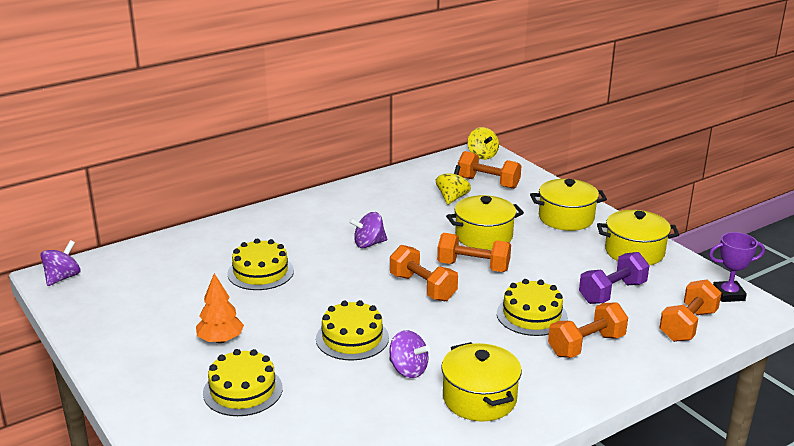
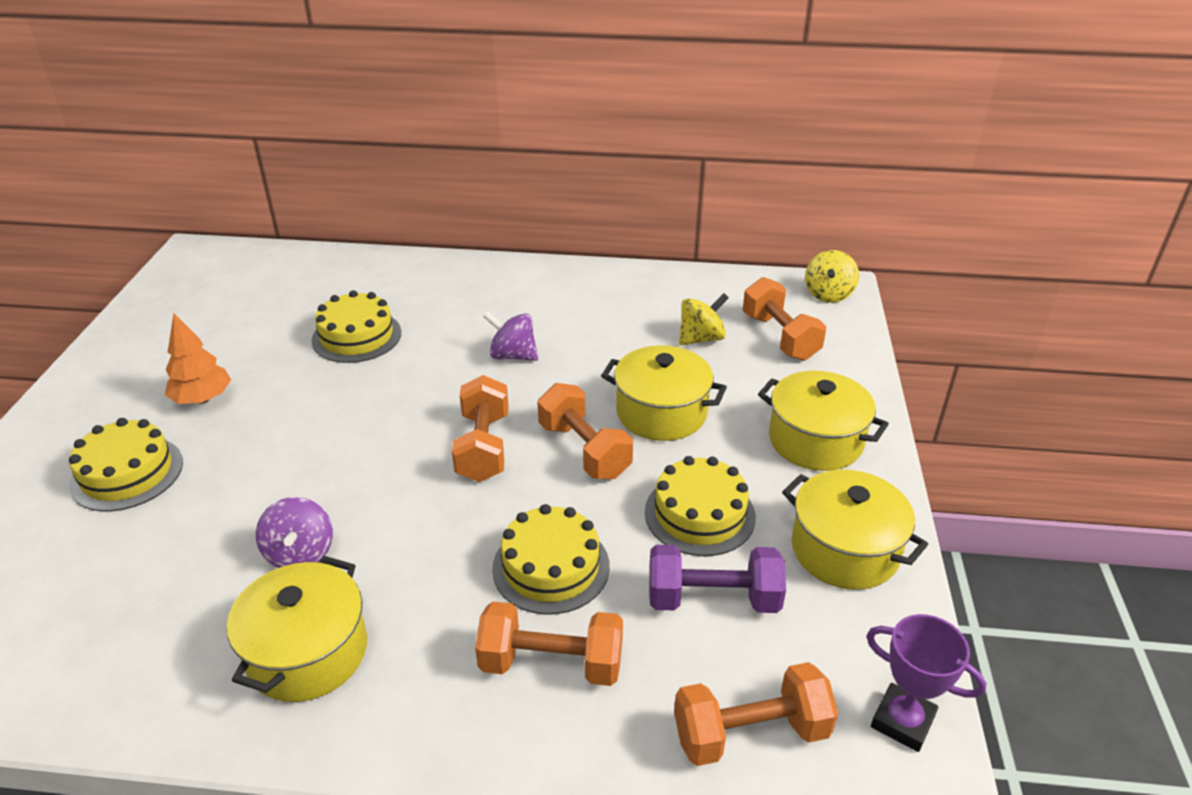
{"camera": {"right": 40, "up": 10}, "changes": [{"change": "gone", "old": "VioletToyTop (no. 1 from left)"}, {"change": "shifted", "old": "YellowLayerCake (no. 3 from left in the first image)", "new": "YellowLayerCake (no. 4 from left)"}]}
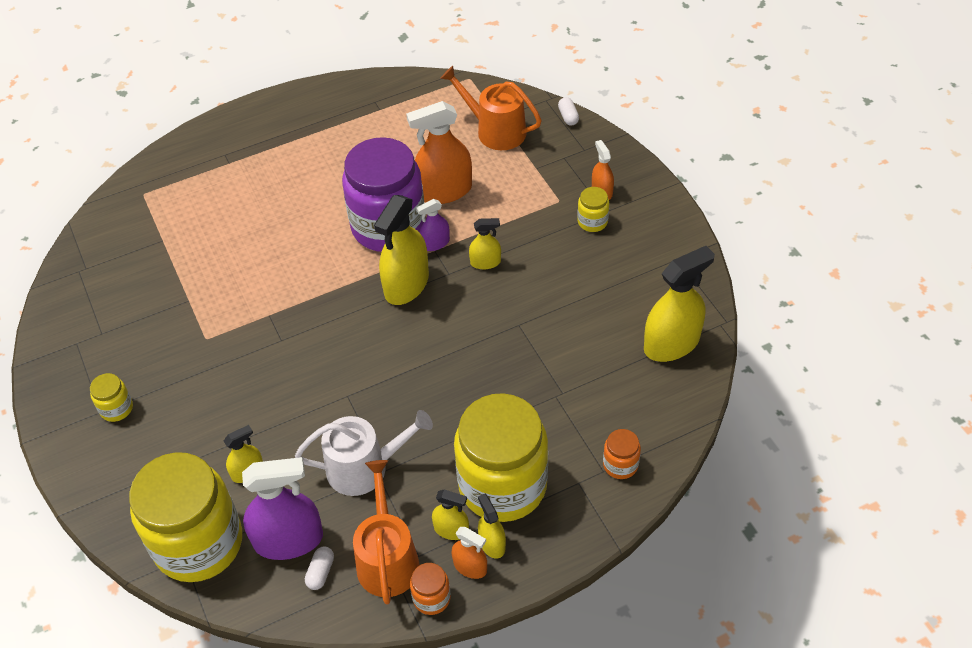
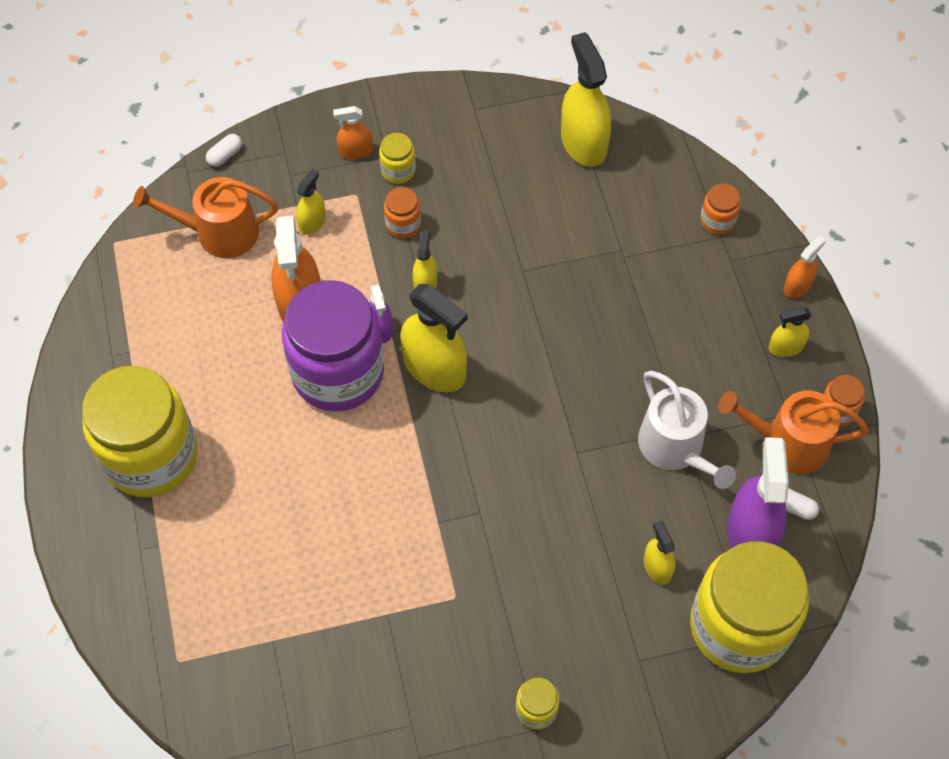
{"camera": {"right": -80, "up": 10}, "changes": [{"change": "rotated", "old": "WhiteSprinklingCan", "degrees": 150}, {"change": "shifted", "old": "YellowSprayer (no. 3 from left in the first image)", "new": "YellowSprayer (no. 1 from left)"}, {"change": "rotated", "old": "BrightOrangeSprinklingCan (no. 2 from left in the first image)", "degrees": 45}, {"change": "shifted", "old": "BrightOrangeSprayer (no. 2 from left in the first image)", "new": "BrightOrangeSprayer (no. 3 from left)"}, {"change": "shifted", "old": "YellowPreserveJar (no. 3 from left in the first image)", "new": "YellowPreserveJar (no. 1 from left)"}, {"change": "rotated", "old": "WhitePill (no. 2 from left in the first image)", "degrees": -45}, {"change": "new", "new": "BrightOrangePreserveJar (no. 1 from left)"}]}
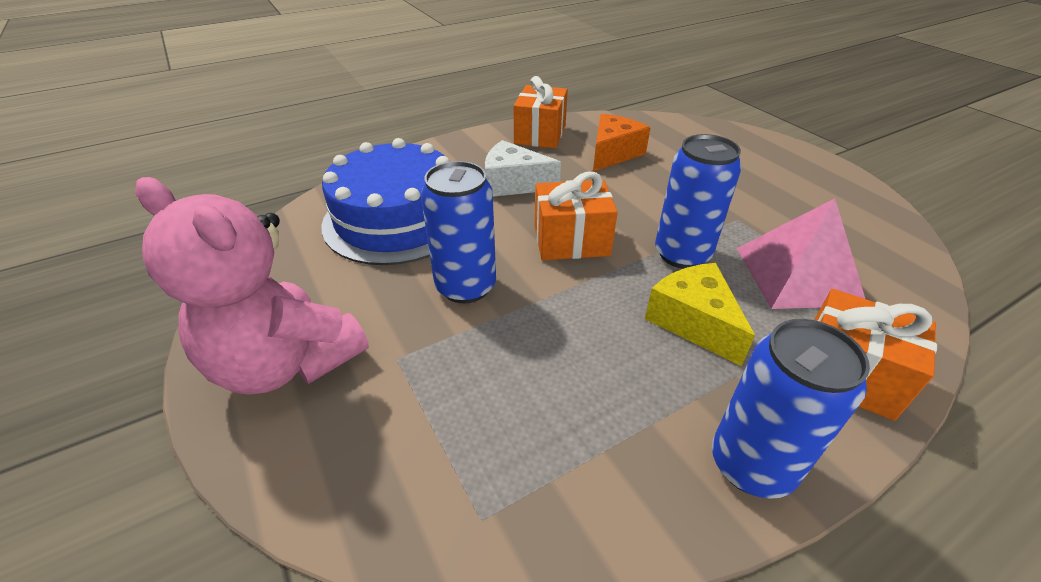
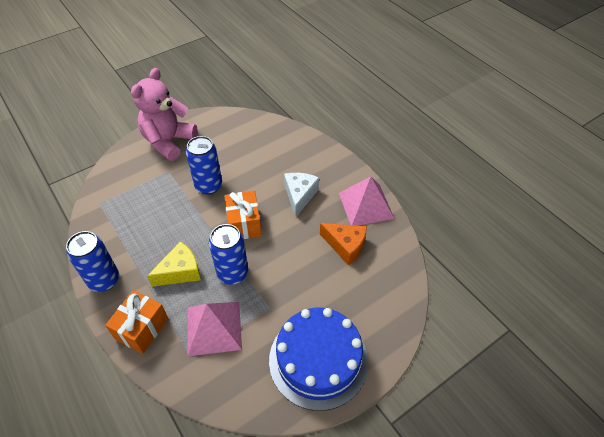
{"camera": {"right": 85, "up": 10}, "changes": [{"change": "shifted", "old": "CobaltLayerCake"}, {"change": "swapped", "old": "BrightOrangeGift (no. 1 from left)", "new": "RosePinkPyramid (no. 2 from left)"}]}
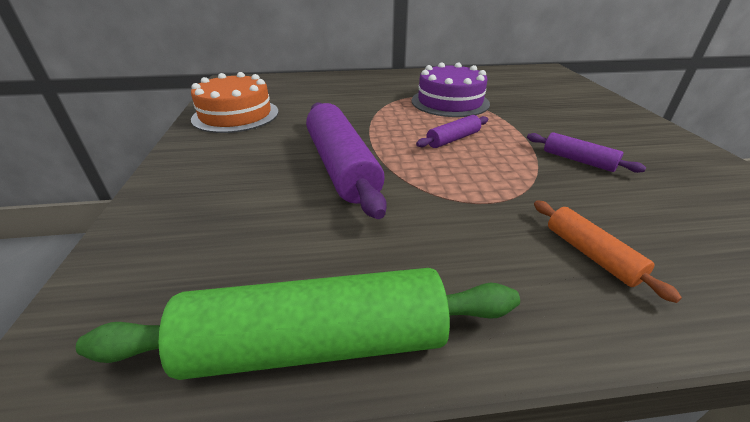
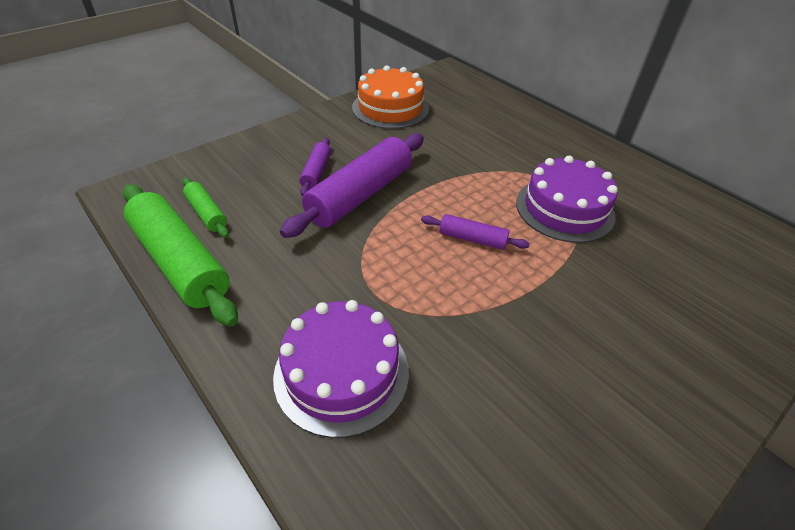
{"camera": {"right": 55, "up": 10}, "changes": [{"change": "shifted", "old": "VioletRollingPin (no. 3 from left in the first image)", "new": "VioletRollingPin (no. 1 from left)"}, {"change": "swapped", "old": "BrightOrangeRollingPin", "new": "VioletLayerCake (no. 1 from left)"}, {"change": "new", "new": "EmeraldRollingPin (no. 2 from left)"}]}
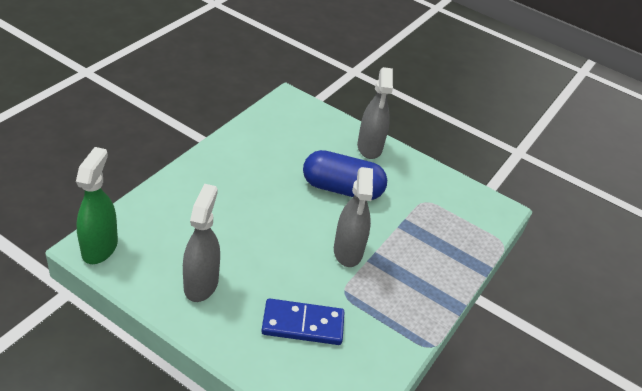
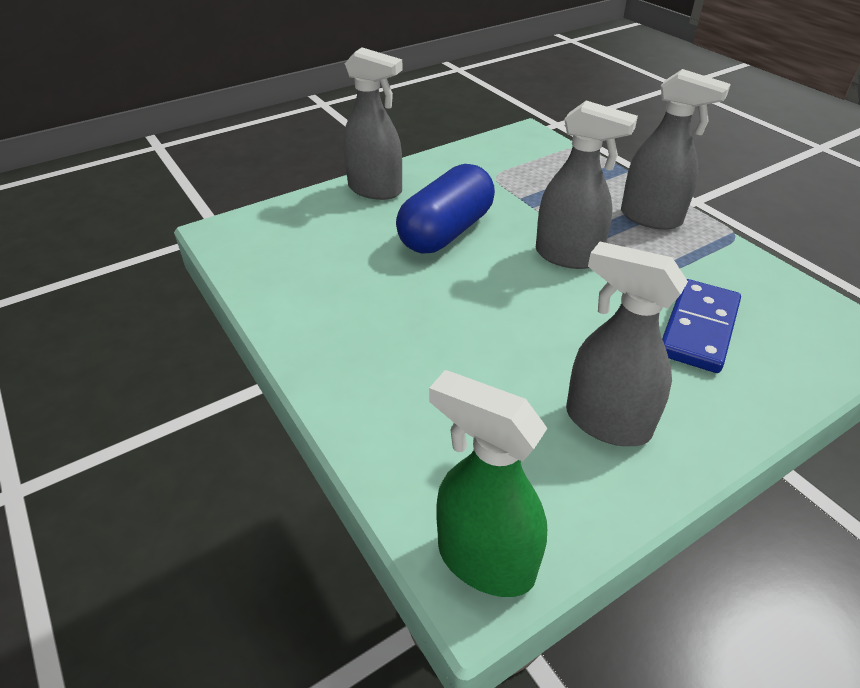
{"camera": {"right": -60, "up": 0}, "changes": [{"change": "new", "new": "AshGreySprayer (no. 4 from left)"}]}
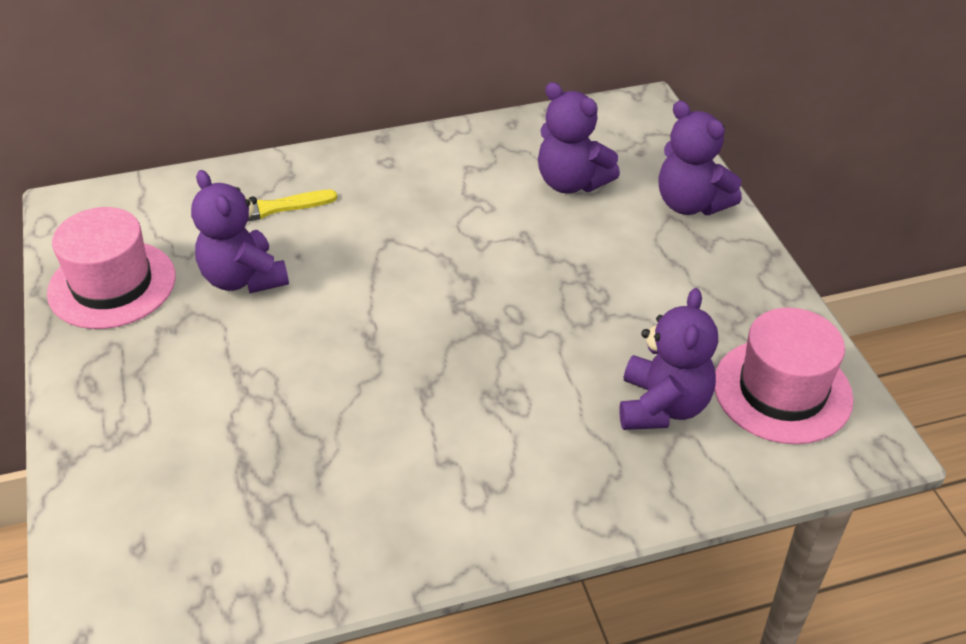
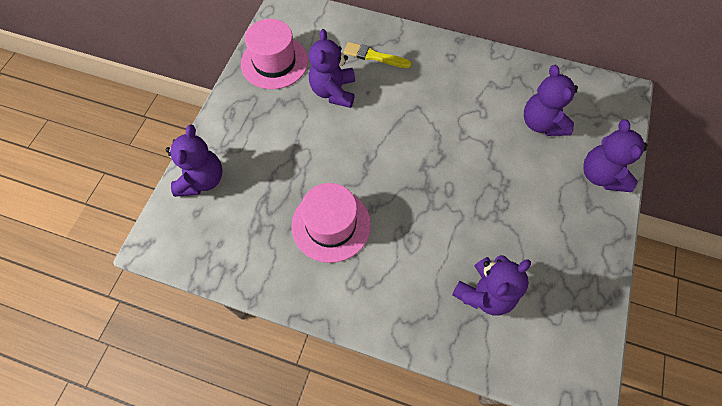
{"camera": {"right": 35, "up": 20}, "changes": [{"change": "shifted", "old": "RosePinkTopHat (no. 2 from left)"}, {"change": "new", "new": "VioletTeddy (no. 1 from left)"}]}
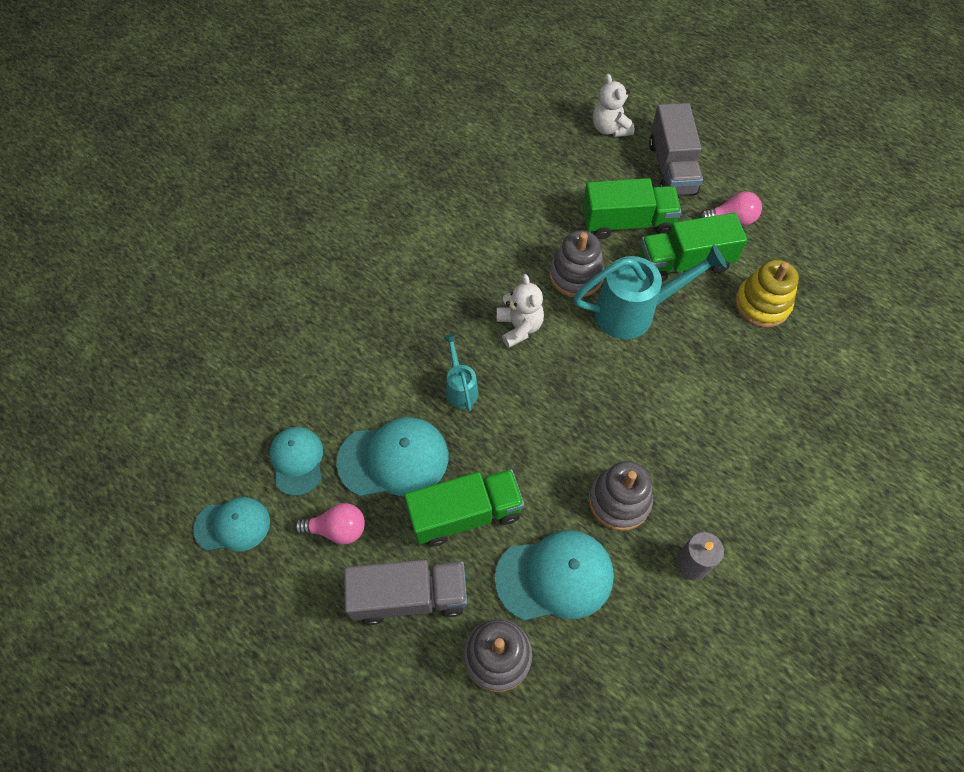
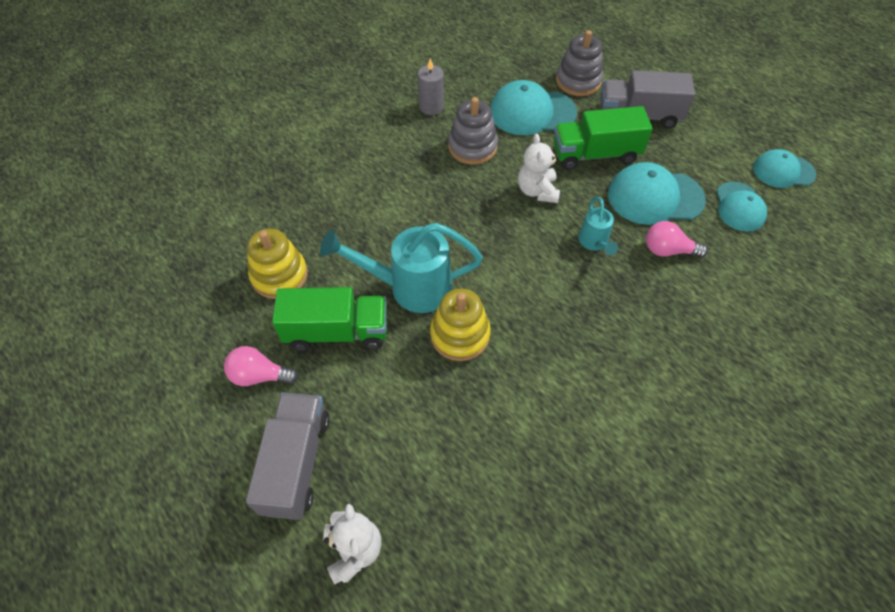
{"camera": {"right": -170, "up": -5}, "changes": [{"change": "shifted", "old": "RosePinkLightBulb (no. 1 from left in the first image)", "new": "RosePinkLightBulb (no. 2 from left)"}, {"change": "shifted", "old": "WhiteTeddy (no. 1 from left in the first image)", "new": "WhiteTeddy (no. 2 from left)"}, {"change": "repainted", "old": "AshGreyStackingRings (no. 2 from left)", "new": "YellowStackingRings (no. 2 from left)"}, {"change": "gone", "old": "EmeraldToyTruck (no. 2 from left)"}]}
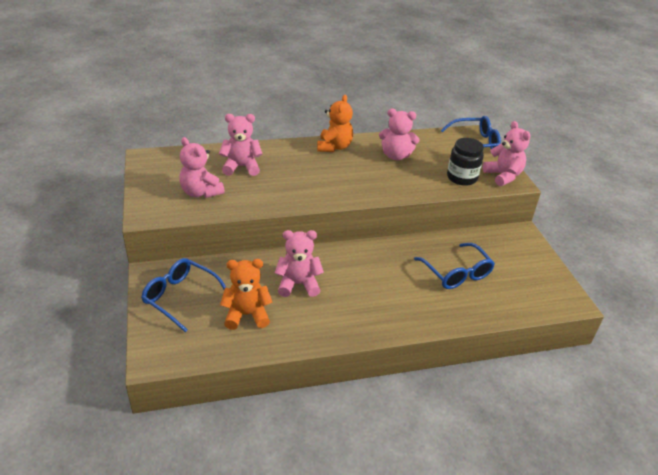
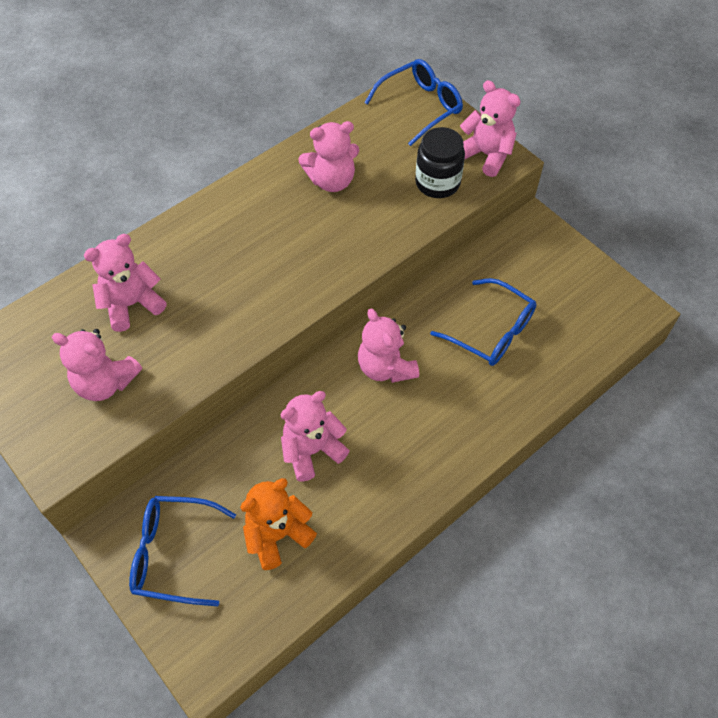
{"camera": {"right": -25, "up": 20}, "changes": [{"change": "gone", "old": "BrightOrangeTeddy (no. 2 from left)"}, {"change": "new", "new": "RosePinkTeddy (no. 5 from left)"}]}
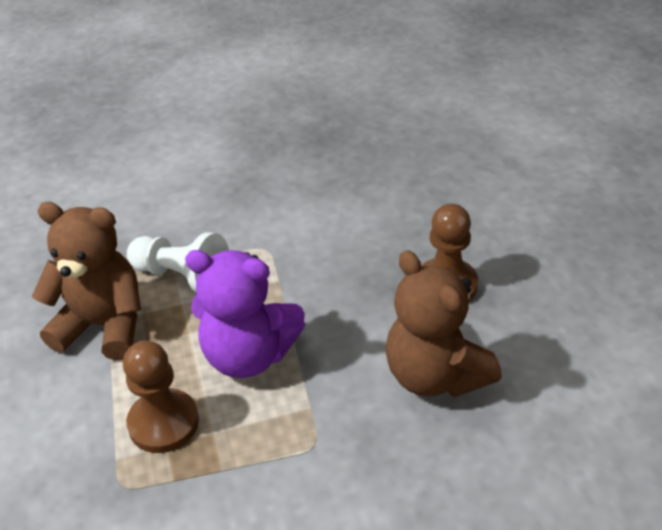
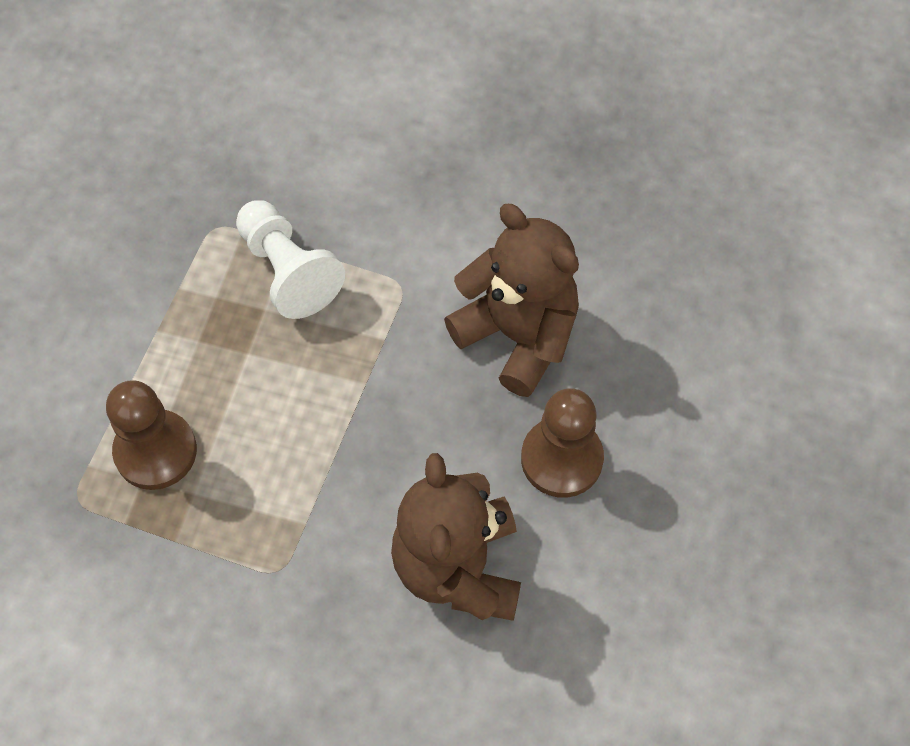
{"camera": {"right": 30, "up": 20}, "changes": [{"change": "shifted", "old": "BrownTeddy (no. 1 from left in the first image)", "new": "BrownTeddy (no. 2 from left)"}, {"change": "gone", "old": "VioletTeddy"}]}
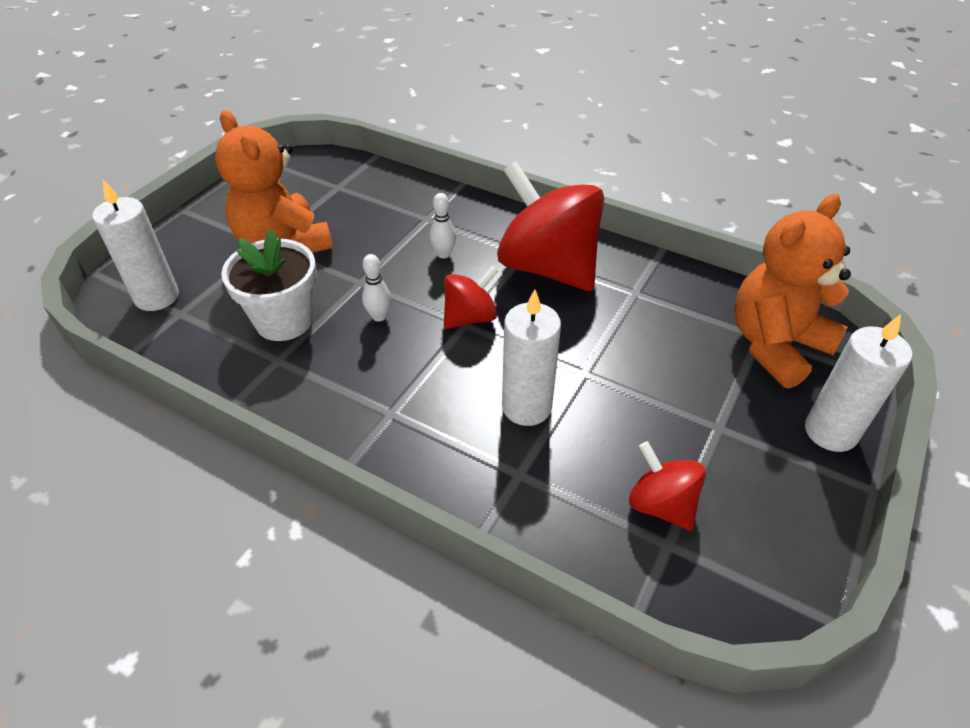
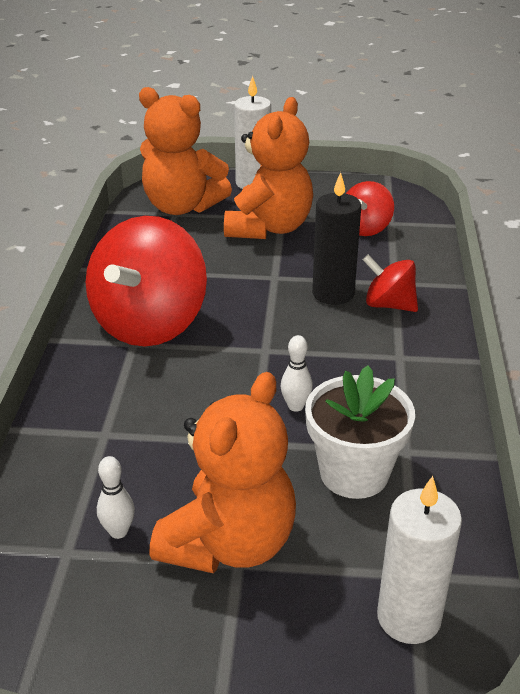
{"camera": {"right": -115, "up": -10}, "changes": [{"change": "shifted", "old": "WhiteTenpin (no. 2 from left in the first image)", "new": "WhiteTenpin (no. 1 from left)"}, {"change": "shifted", "old": "ScarletToyTop (no. 1 from left in the first image)", "new": "ScarletToyTop (no. 3 from left)"}, {"change": "repainted", "old": "WhiteCandle (no. 2 from left)", "new": "JetBlackCandle"}, {"change": "new", "new": "BrightOrangeTeddy (no. 3 from left)"}]}
